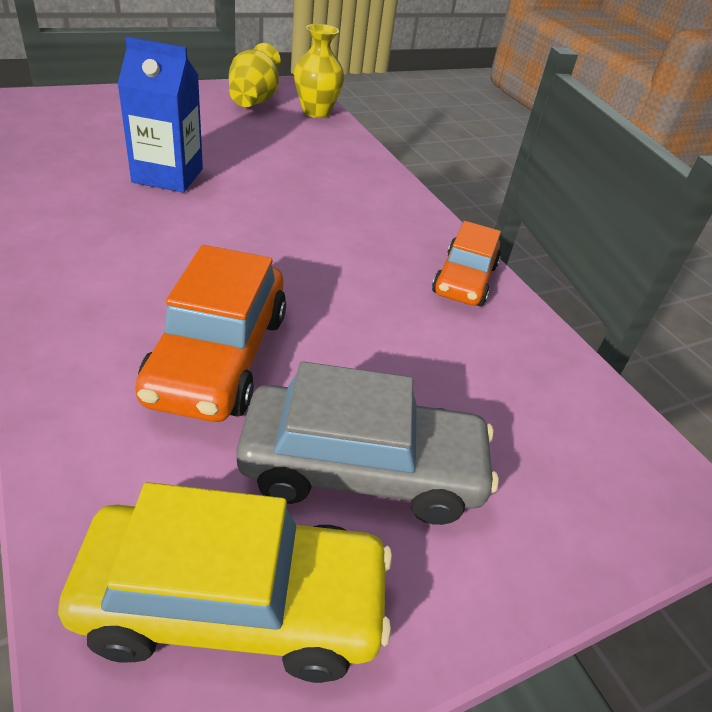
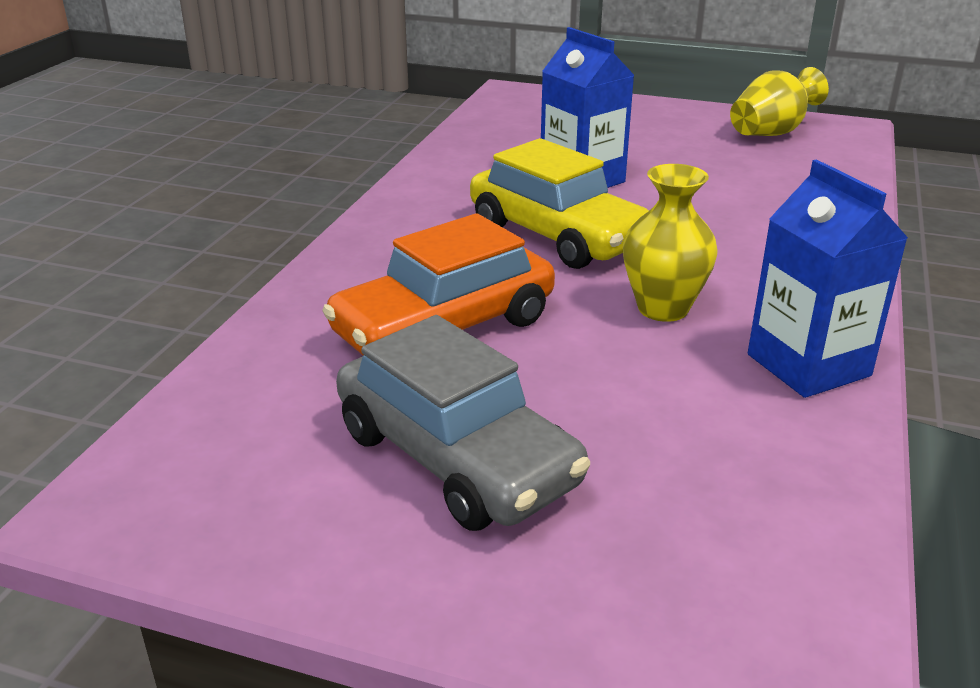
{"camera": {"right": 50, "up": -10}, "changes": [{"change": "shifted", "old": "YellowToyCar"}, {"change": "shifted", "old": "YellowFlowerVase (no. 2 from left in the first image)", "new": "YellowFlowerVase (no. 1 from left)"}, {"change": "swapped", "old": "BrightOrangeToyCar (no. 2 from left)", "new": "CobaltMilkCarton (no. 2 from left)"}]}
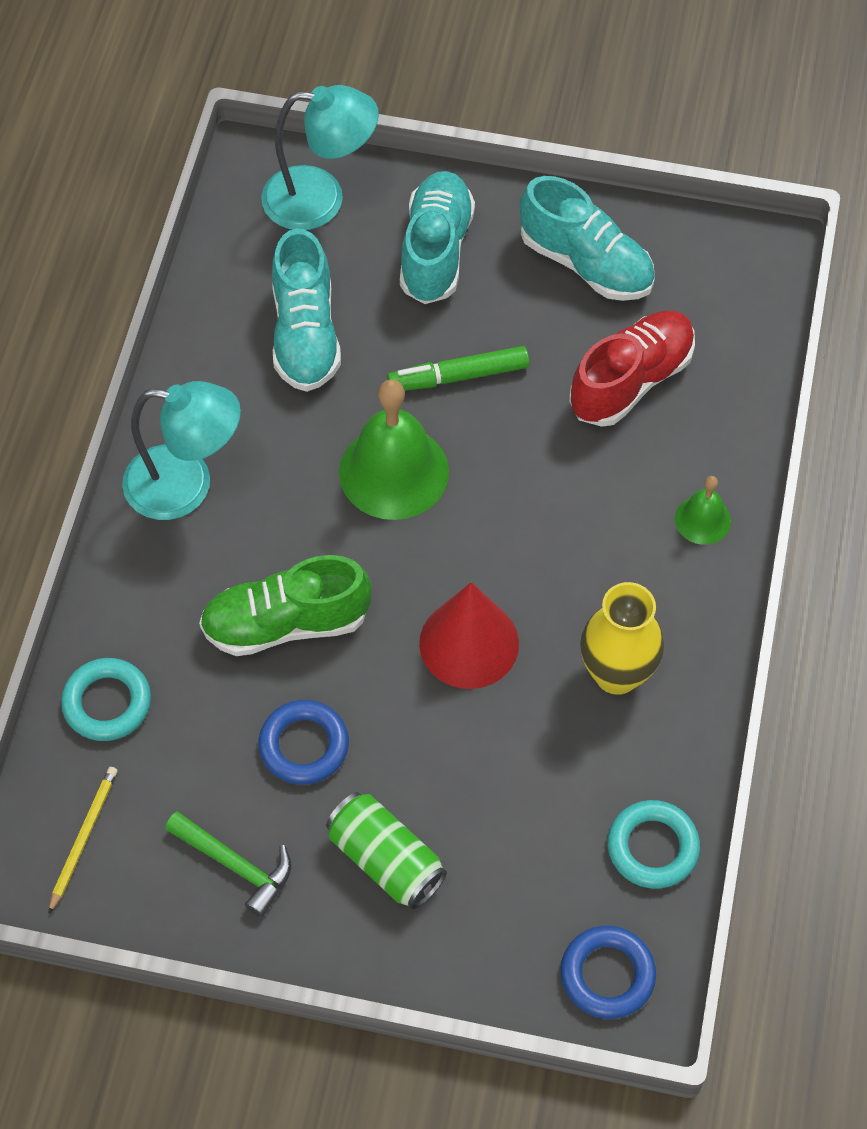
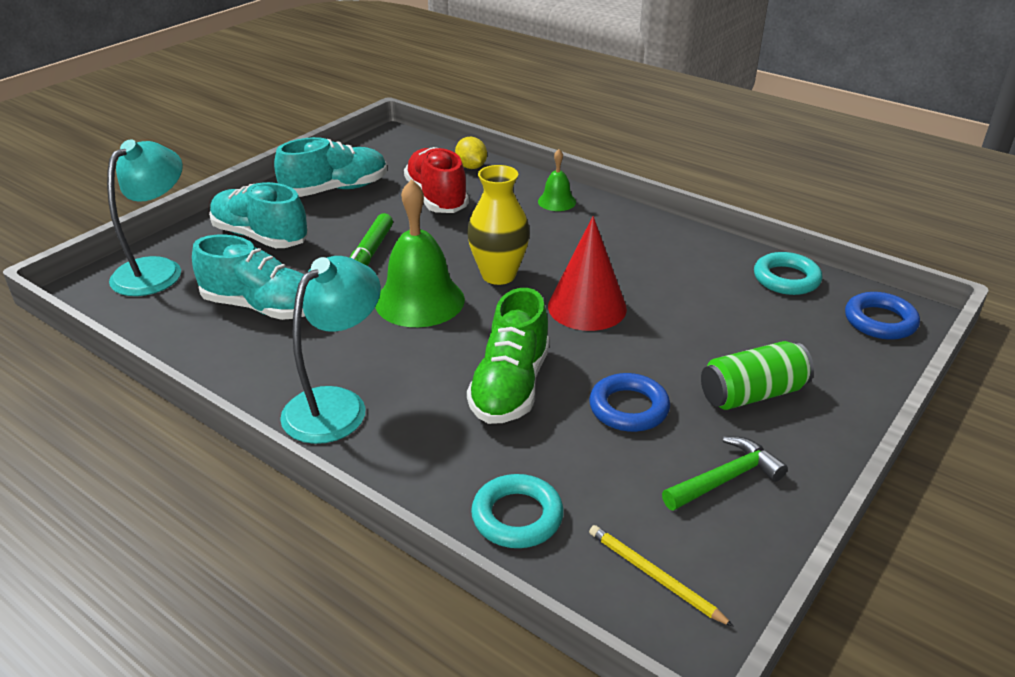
{"camera": {"right": -65, "up": -25}, "changes": [{"change": "shifted", "old": "YellowFlowerVase"}, {"change": "new", "new": "YellowCitrusFruit"}]}
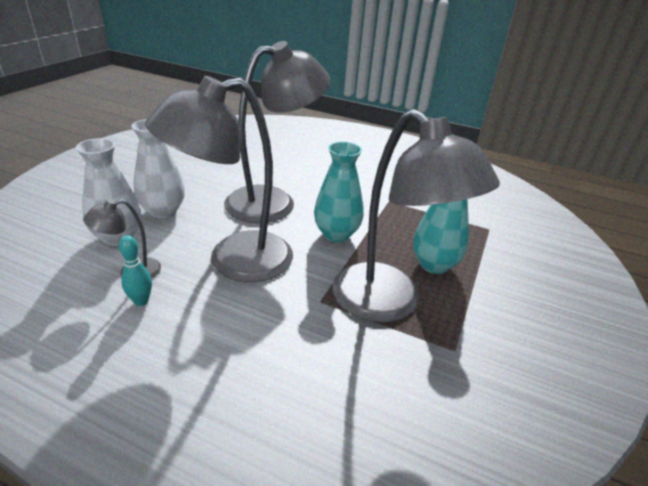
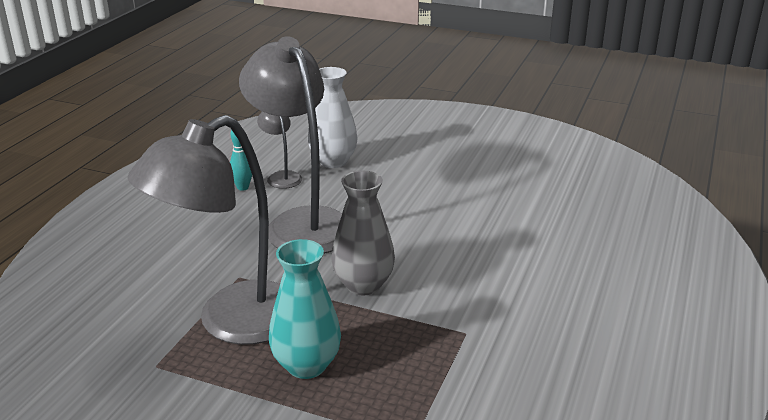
{"camera": {"right": 90, "up": -5}, "changes": [{"change": "gone", "old": "WhiteFlowerVase (no. 2 from left)"}, {"change": "gone", "old": "AshGreyDeskLamp (no. 3 from left)"}, {"change": "repainted", "old": "AquaFlowerVase (no. 1 from left)", "new": "AshGreyFlowerVase"}]}
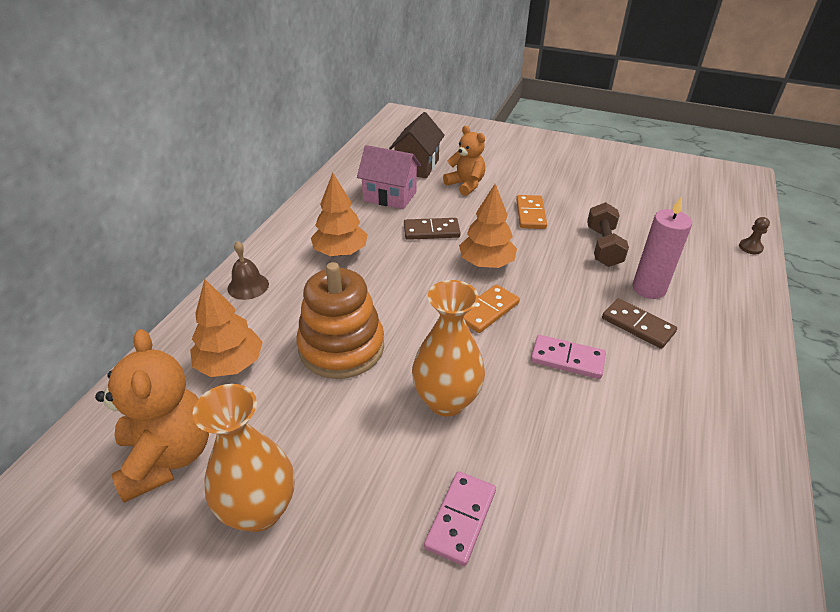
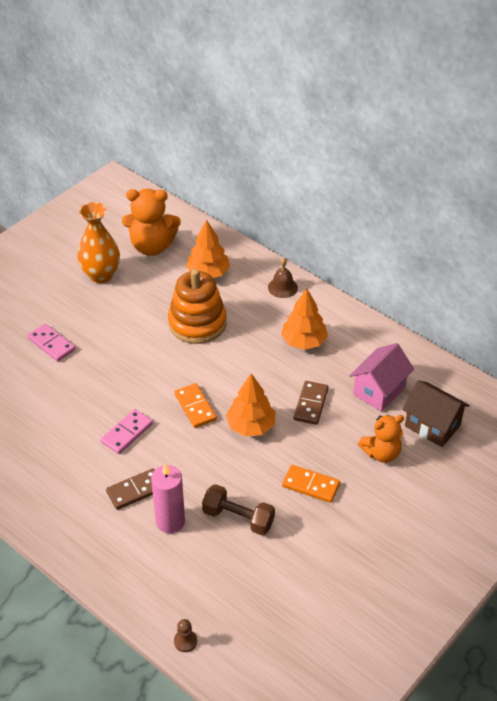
{"camera": {"right": 110, "up": 5}, "changes": [{"change": "gone", "old": "BrightOrangeFlowerVase (no. 2 from left)"}]}
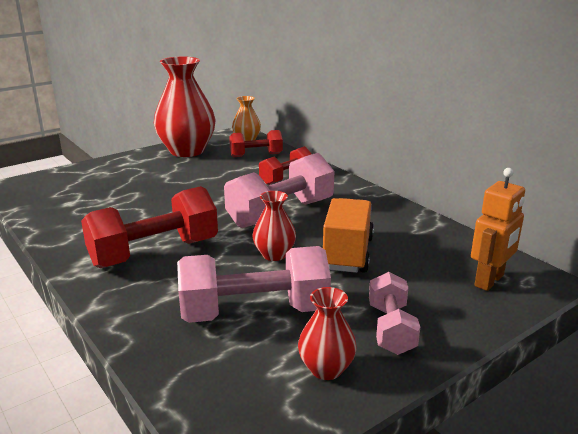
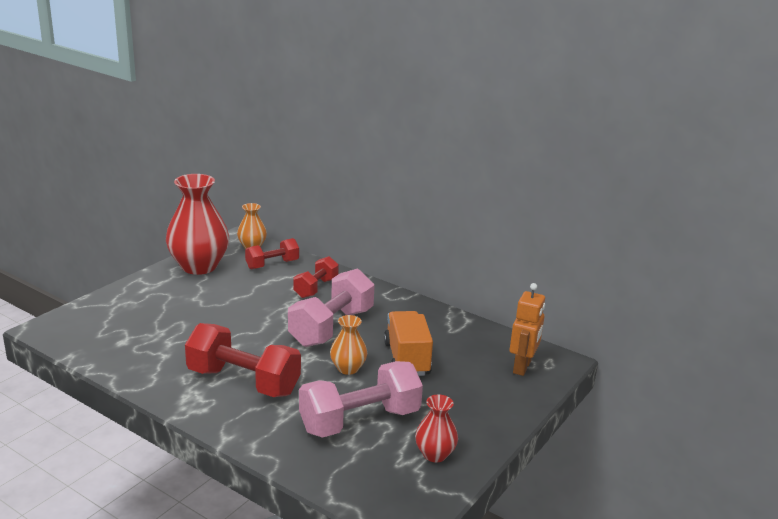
{"camera": {"right": -20, "up": 0}, "changes": [{"change": "rotated", "old": "ScarletHandWeight (no. 1 from left)", "degrees": 75}, {"change": "repainted", "old": "ScarletFlowerVase (no. 2 from left)", "new": "BrightOrangeFlowerVase (no. 2 from left)"}, {"change": "gone", "old": "RosePinkHandWeight (no. 3 from left)"}]}
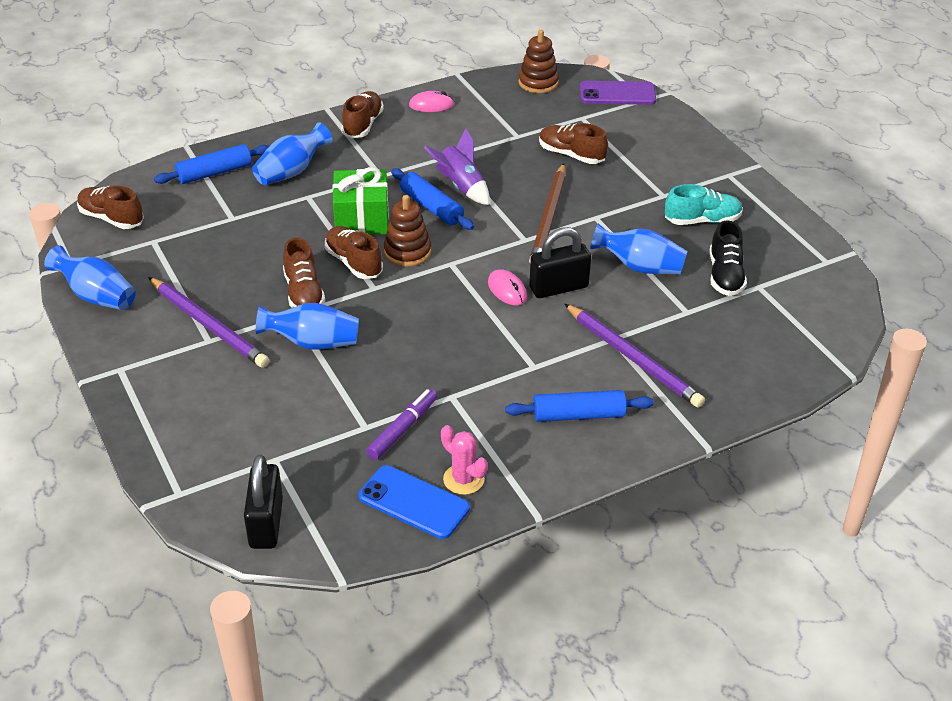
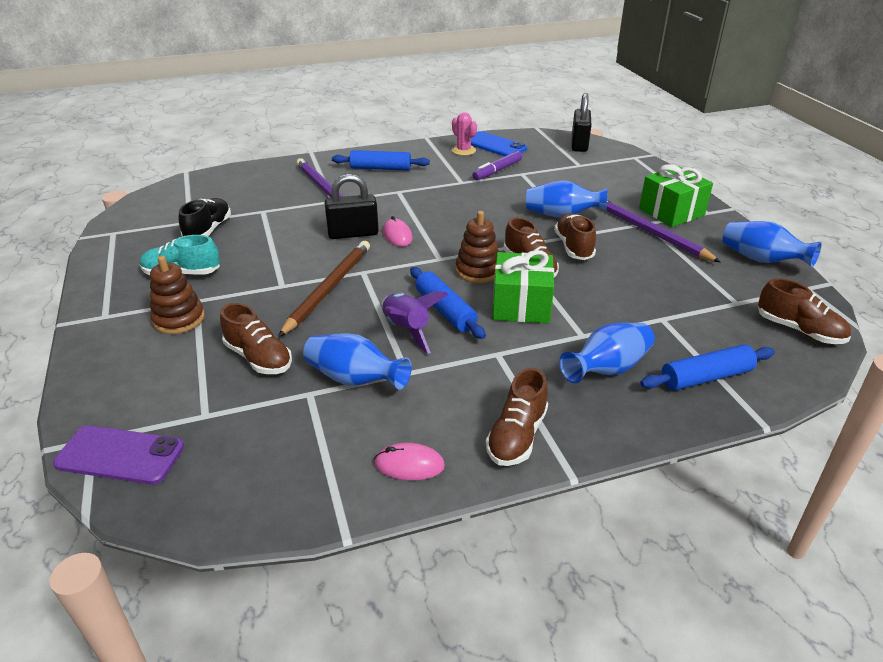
{"camera": {"right": -170, "up": -5}, "changes": [{"change": "shifted", "old": "BrownStackingRings (no. 2 from left in the first image)", "new": "BrownStackingRings (no. 1 from left)"}, {"change": "shifted", "old": "CobaltFlowerVase (no. 4 from left in the first image)", "new": "CobaltFlowerVase (no. 1 from left)"}, {"change": "new", "new": "EmeraldGift (no. 2 from left)"}]}
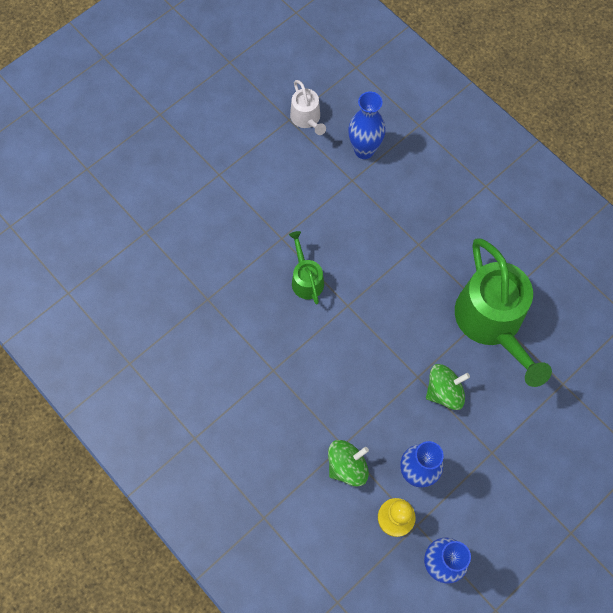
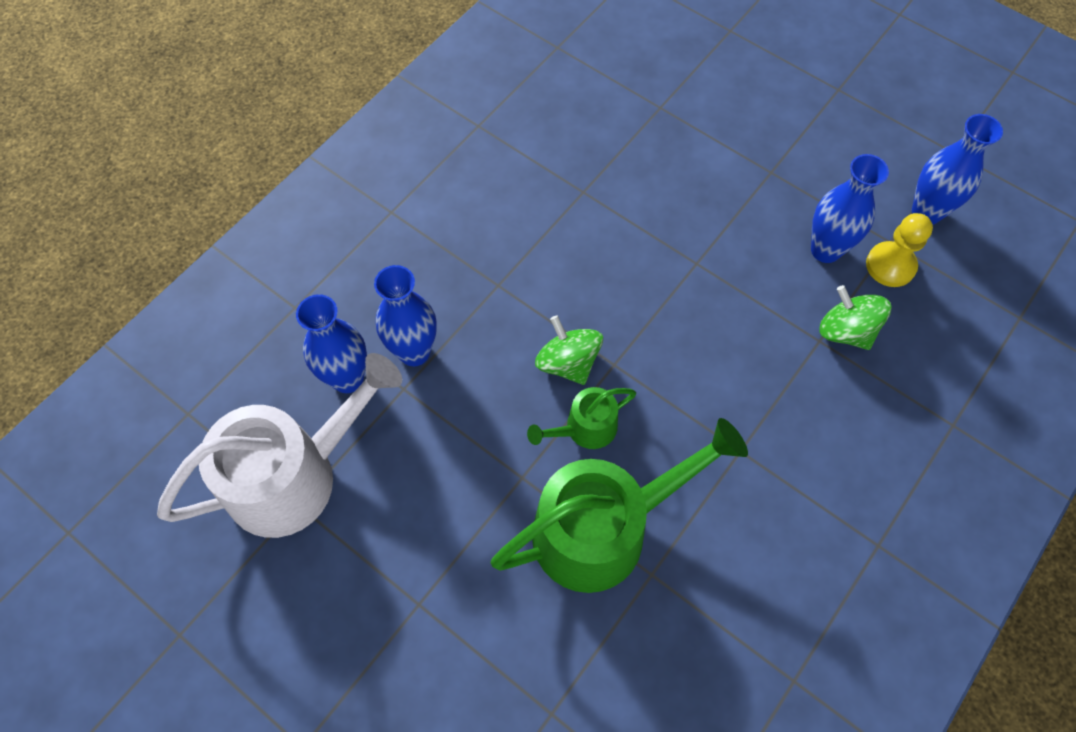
{"camera": {"right": -100, "up": -5}, "changes": [{"change": "scaled", "old": "WhiteSprinklingCan", "factor": 2.07}, {"change": "shifted", "old": "EmeraldToyTop (no. 2 from left in the first image)", "new": "EmeraldToyTop (no. 1 from left)"}, {"change": "shifted", "old": "EmeraldSprinklingCan (no. 2 from left)"}, {"change": "new", "new": "CobaltFlowerVase (no. 2 from left)"}]}
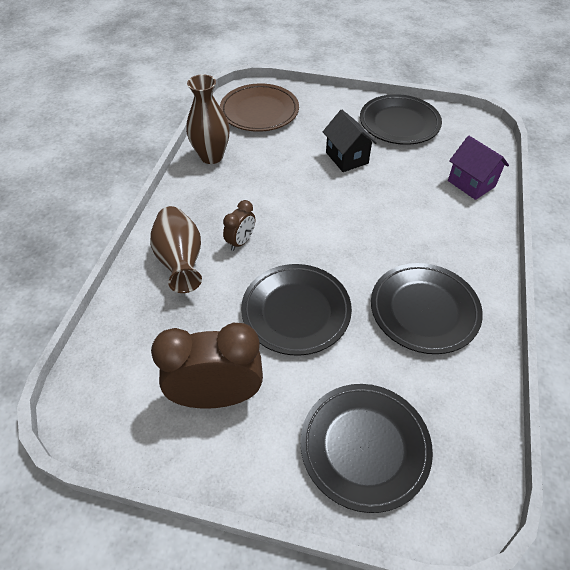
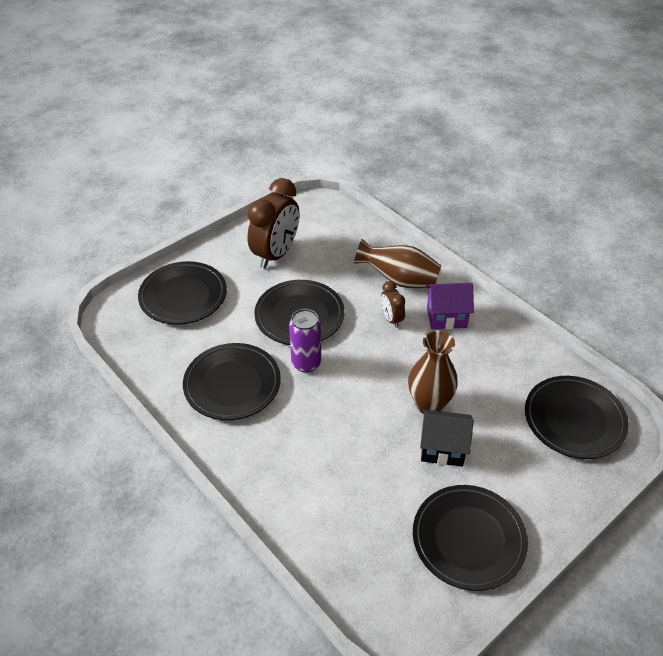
{"camera": {"right": 125, "up": -5}, "changes": [{"change": "shifted", "old": "BrownFlowerVase (no. 2 from left)"}, {"change": "repainted", "old": "BrownFlatDish", "new": "JetBlackFlatDish (no. 5 from left)"}, {"change": "shifted", "old": "VioletToyHouse"}, {"change": "new", "new": "VioletSodaCan"}]}
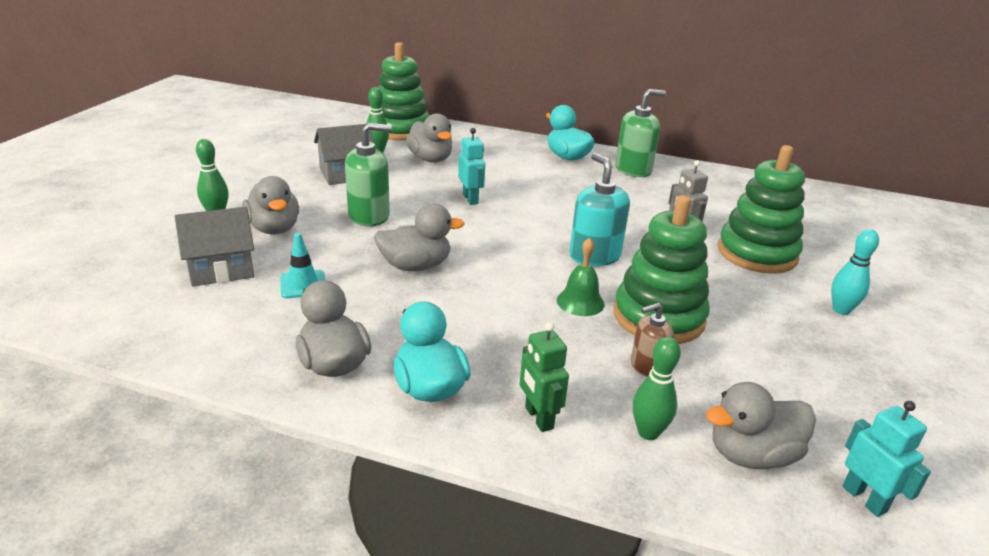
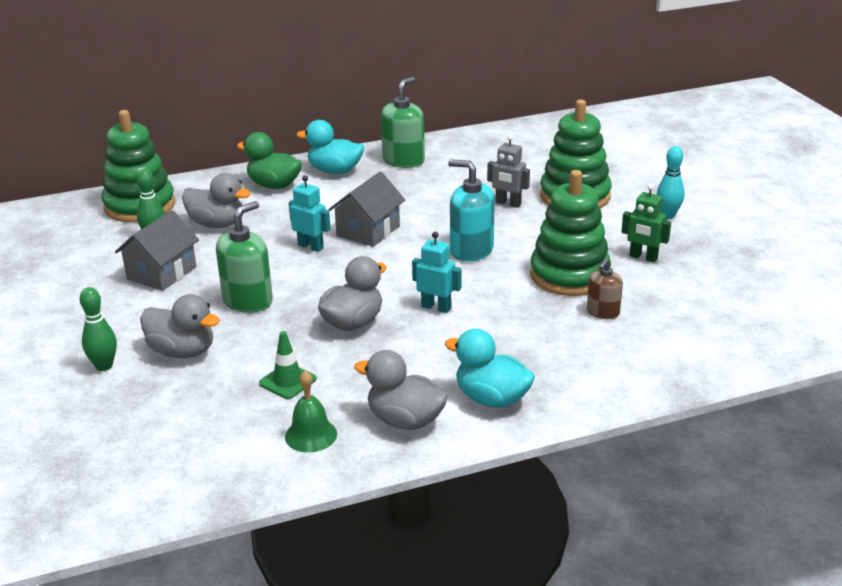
{"camera": {"right": -35, "up": 0}, "changes": [{"change": "shifted", "old": "AshGreyToyHouse (no. 1 from left in the first image)", "new": "AshGreyToyHouse (no. 2 from left)"}, {"change": "repainted", "old": "AquaRoadCone", "new": "EmeraldRoadCone"}, {"change": "shifted", "old": "EmeraldRobotFigure"}, {"change": "shifted", "old": "EmeraldHandBell"}, {"change": "gone", "old": "EmeraldTenpin (no. 3 from left)"}, {"change": "gone", "old": "AshGreyToyDuck (no. 5 from left)"}, {"change": "shifted", "old": "AquaRobotFigure (no. 2 from left)"}, {"change": "new", "new": "EmeraldToyDuck"}]}
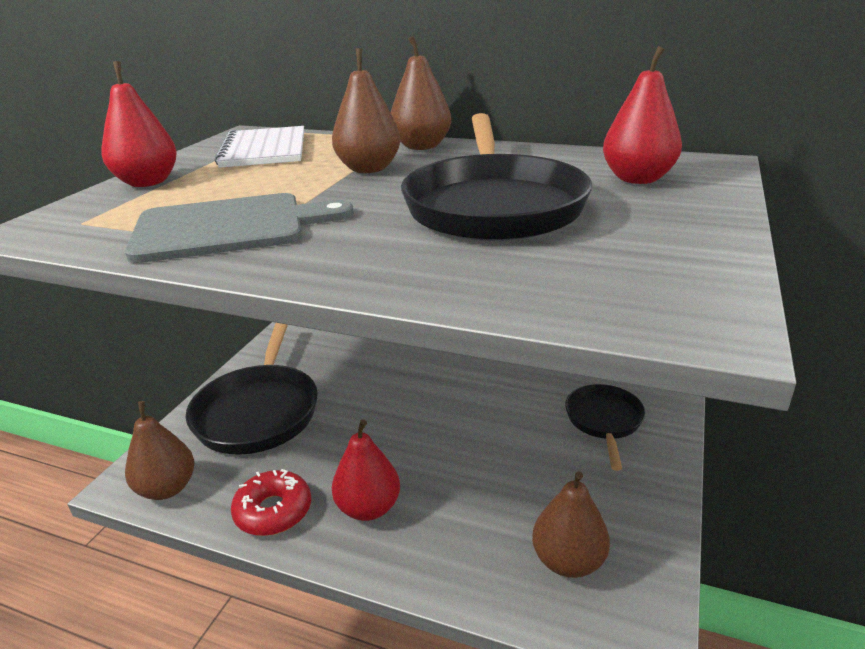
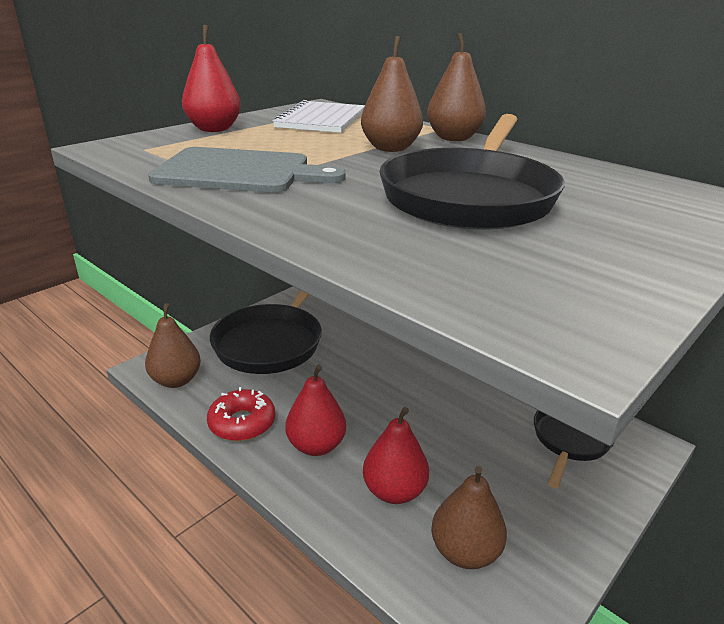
{"camera": {"right": 20, "up": 0}, "changes": [{"change": "shifted", "old": "ScarletPear (no. 3 from left)"}]}
